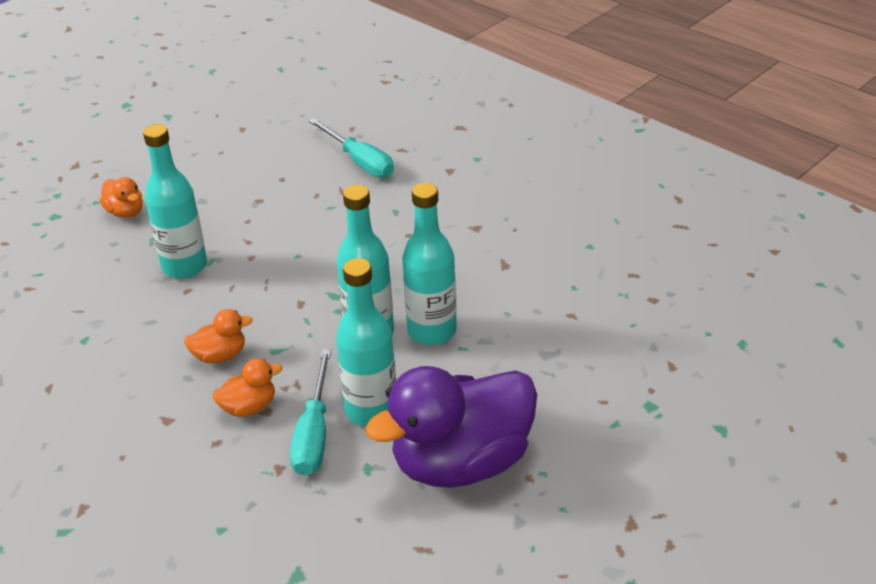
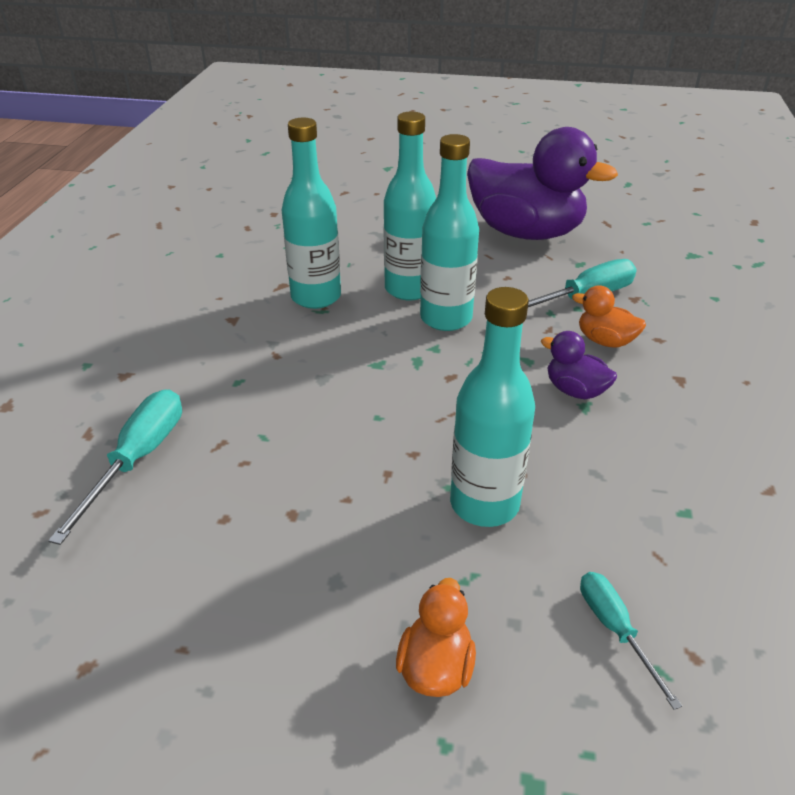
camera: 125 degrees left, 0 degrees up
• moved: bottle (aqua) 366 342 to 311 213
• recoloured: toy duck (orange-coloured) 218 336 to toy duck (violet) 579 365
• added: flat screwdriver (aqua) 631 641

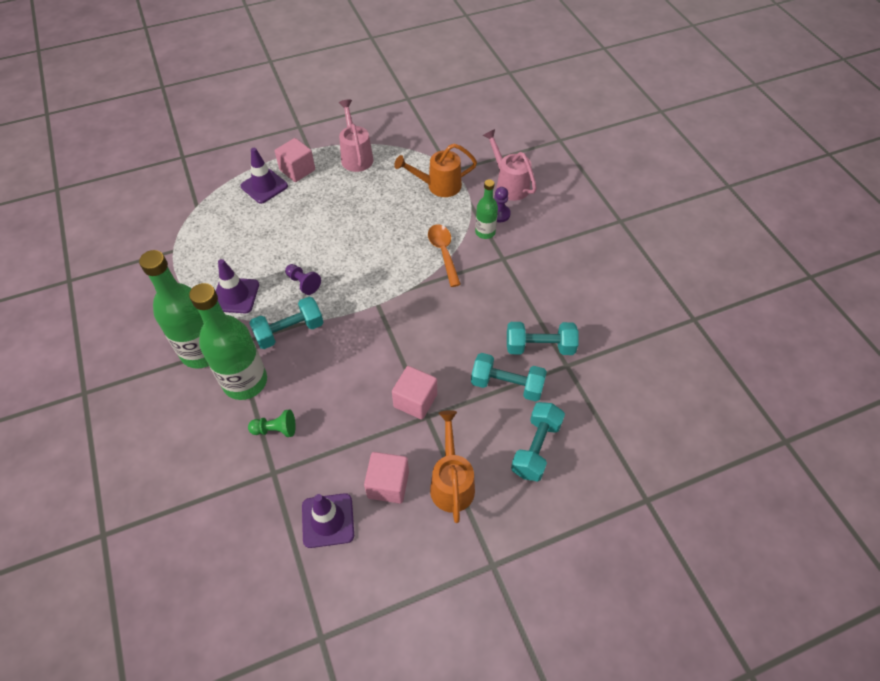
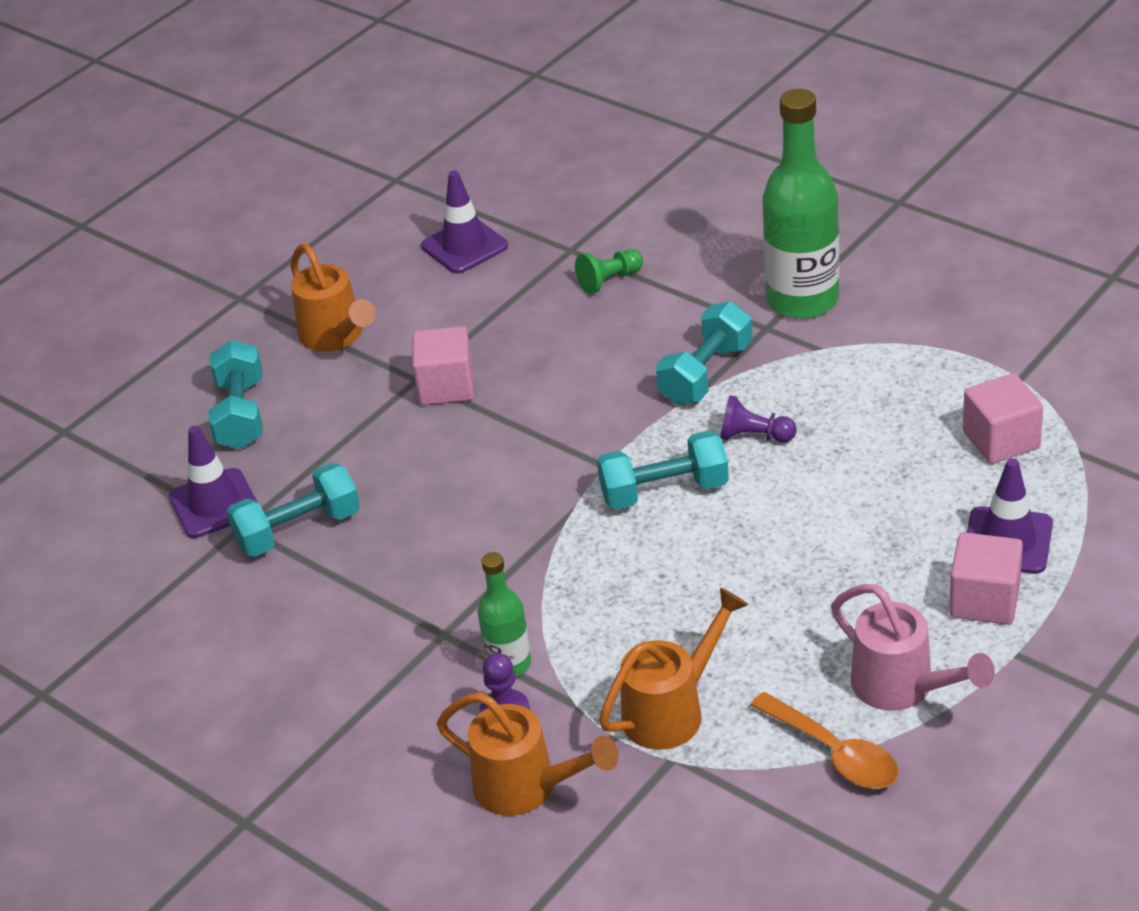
camera: 155 degrees right, 15 degrees down
• moved: safety cone (violet) 237 286 to 213 482
• recoloured: watering pot (rosy) 510 165 to watering pot (orange-coloured) 527 754
• moved: hand weight (aqua) 509 377 to 663 470
• moved: teaspoon (orange-coloured) 444 255 to 824 740
• moved: solid cube (rosy) 386 477 to 1003 418
• removed: bottle (green) 228 341

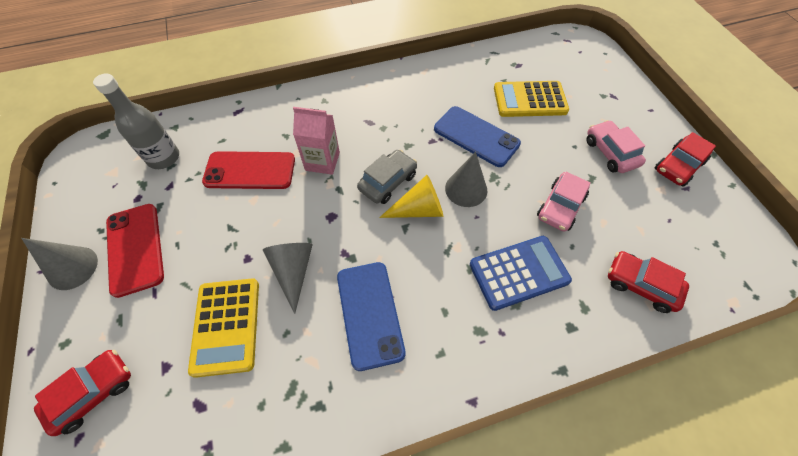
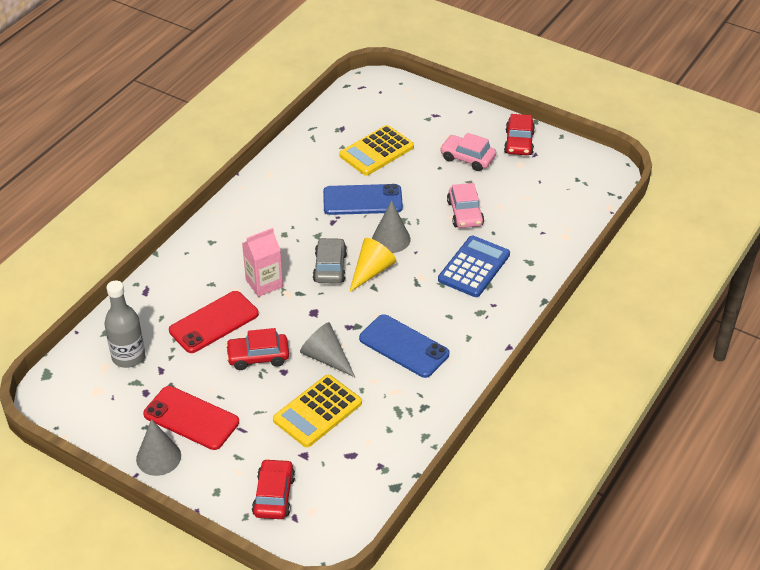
camera: 40 degrees left, 15 degrees down
• moved: automobile (red) 648 282 to 257 349
• turned: calculator (bright yellow) 223 328 = 317 411 90 degrees clockwise

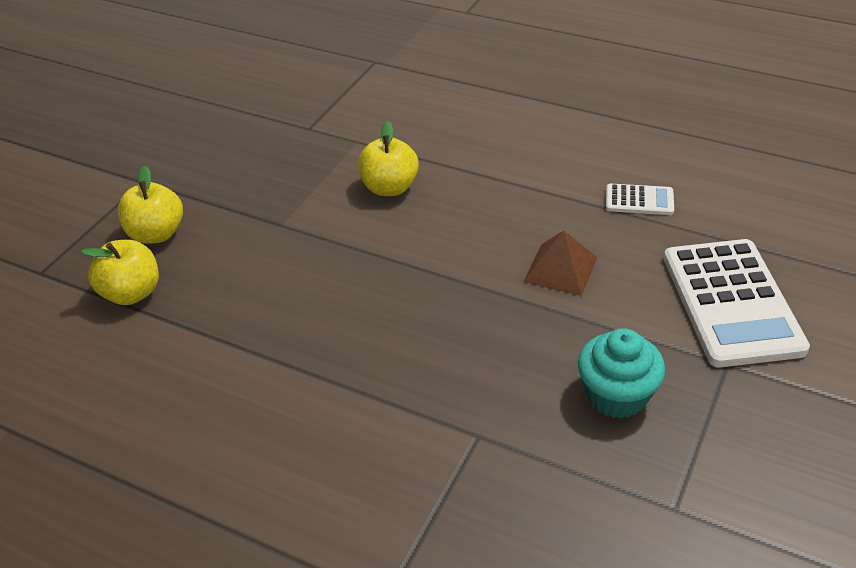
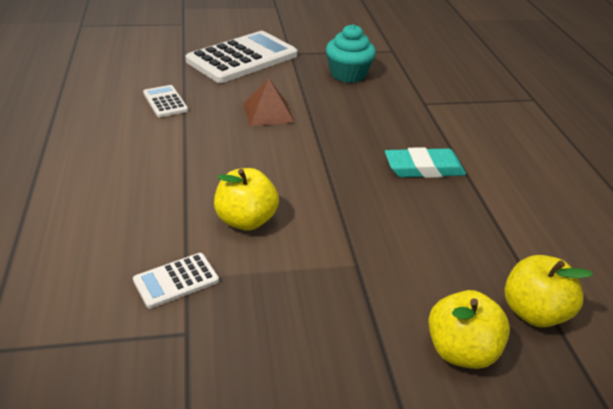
camera: 130 degrees left, 5 degrees down
• added: calculator (white) 176 281
• added: eraser (aqua) 425 162

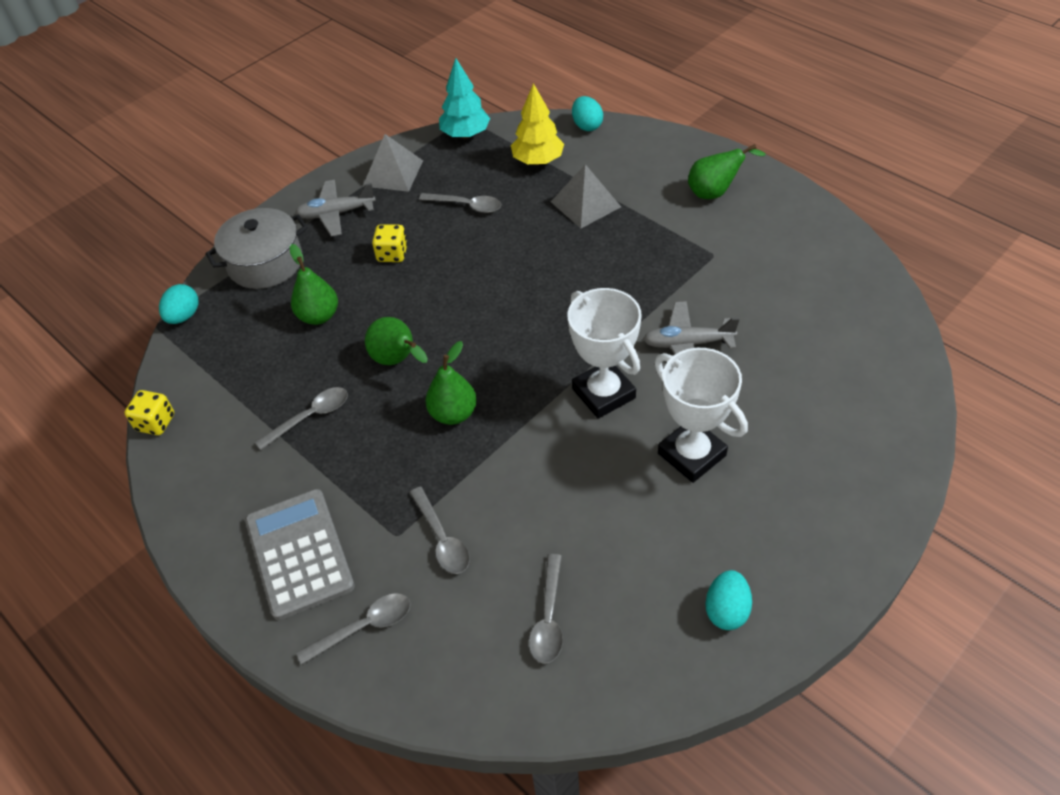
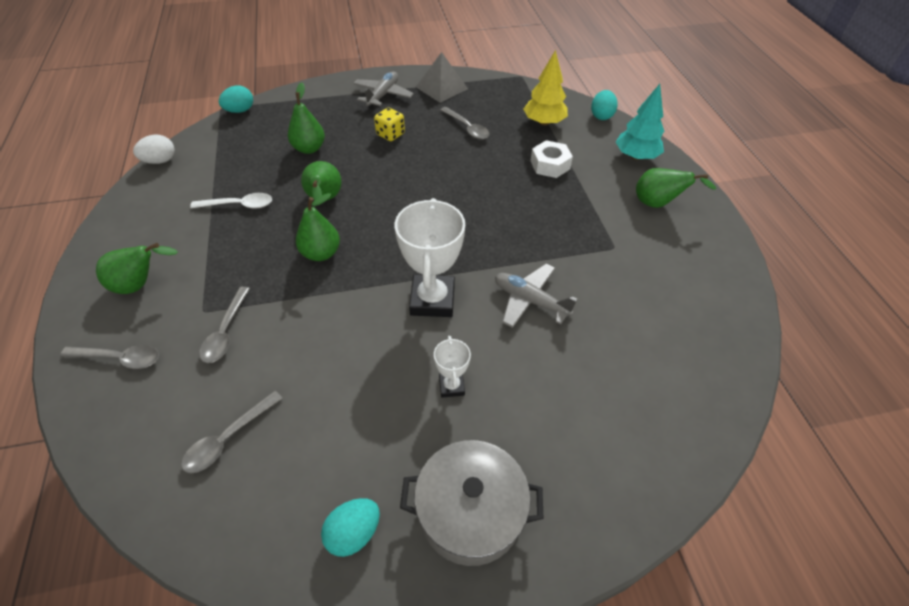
camera: 30 degrees right, 0 degrees up
• replaced: calculator (ash-grey) 300 554 to pear (green) 137 268
• replaced: dice (bright yellow) 149 412 to egg (white) 154 149
• recoloured: teaspoon (ash-grey) 301 418 to teaspoon (white) 231 201
• turned: toy plane (ash-grey) 335 208 = 383 90 90 degrees clockwise
• moved: stockpot (ash-grey) 257 248 to 472 503
• resized: trophy (white) 701 415 = 452 367 x0.50
• replaced: solid pyramid (ash-grey) 586 196 to nut (white) 552 159
• moved: toy tree (aqua) 464 98 to 640 122

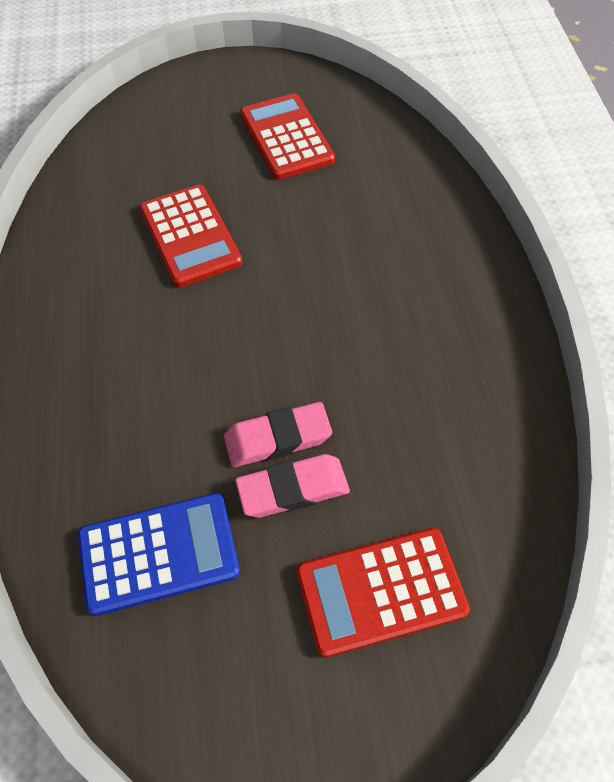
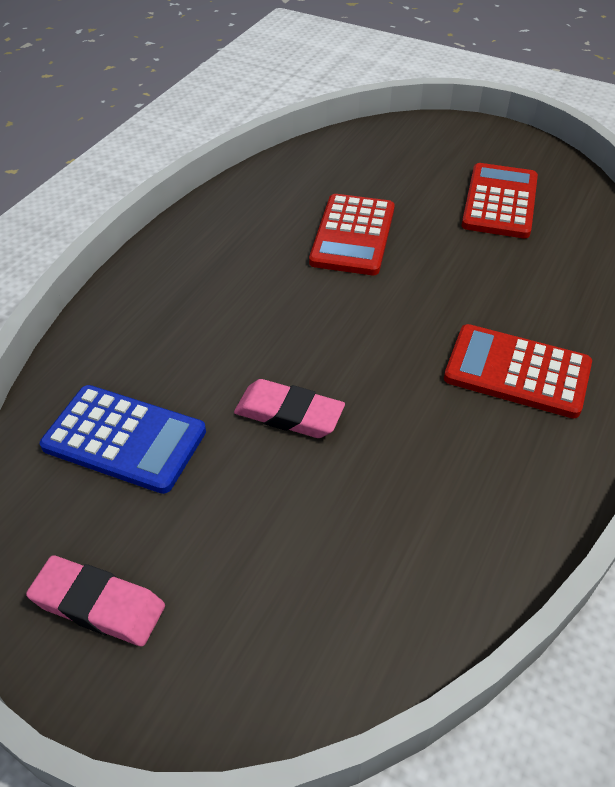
camera: 35 degrees right, 10 degrees down
• moved: eraser (rosy) 292 486 to 95 600
• moved: calculator (red) 383 593 to 518 371

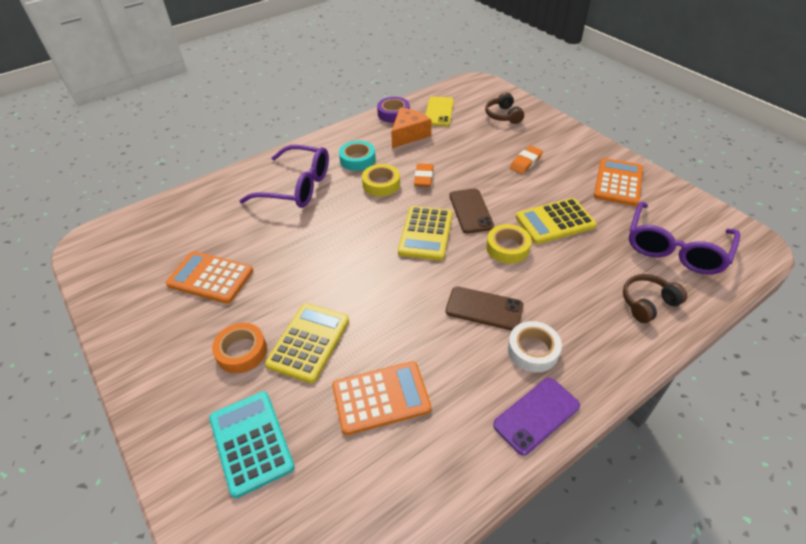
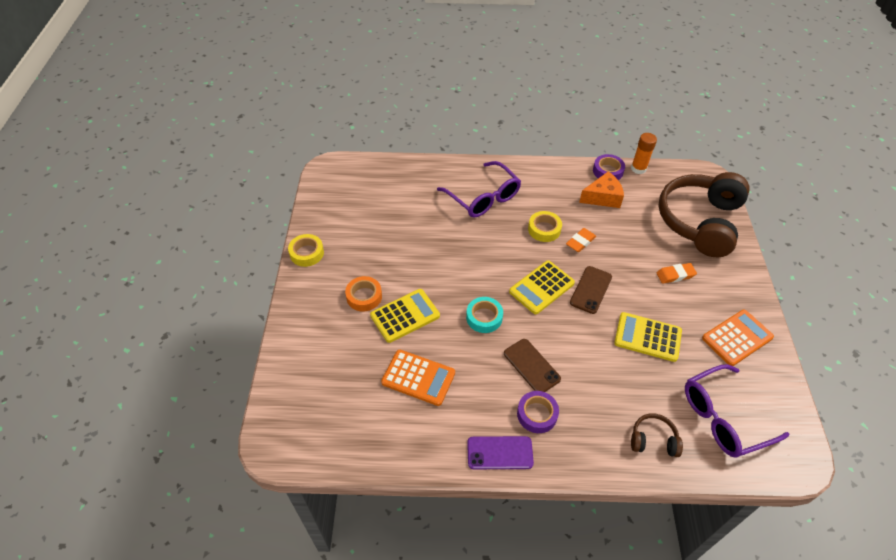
camera: 35 degrees right, 5 degrees up
• moved: tape (bright yellow) 509 244 to 306 250
• moved: tape (aqua) 357 156 to 484 315
• recoloured: tape (white) 535 347 to tape (violet) 538 412
• added: stick of glue (orange-coloured) 644 153
• resized: over-ear headphones (russet) 504 108 = 704 214 x2.43
• removed: calculator (orange-coloured) 209 277
• removed: calculator (aqua) 252 444
• removed: mobile phone (bright yellow) 440 111

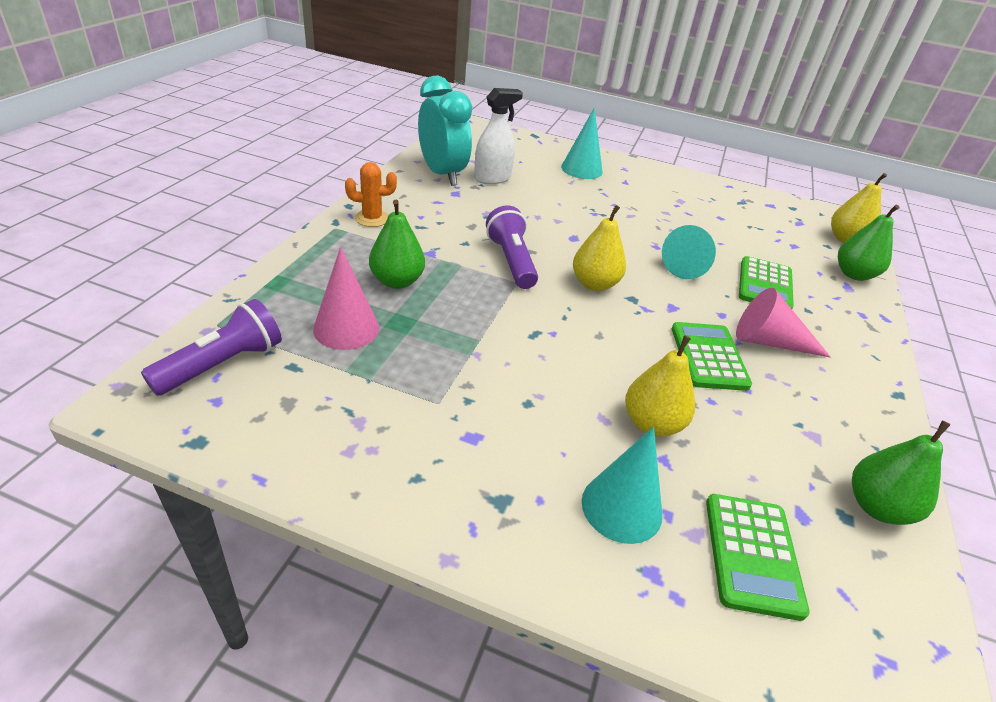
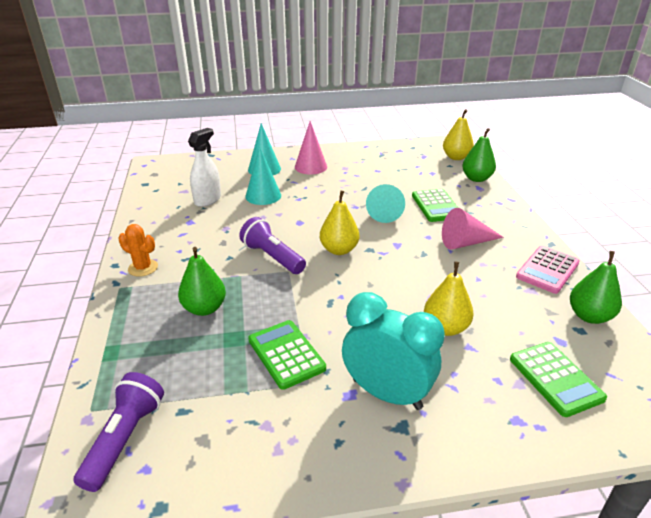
camera: 25 degrees left, 5 degrees down
• turned: saguaro cactus (orange-coloured) 371 194 = 138 250 60 degrees clockwise
• moved: solid cone (aqua) 622 485 to 263 176
• moved: calculator (green) 712 356 to 287 355
• moved: solid cone (rosy) 346 298 to 311 148
• moved: bedside clock (aqua) 445 131 to 393 351
• added: calculator (rosy) 548 270

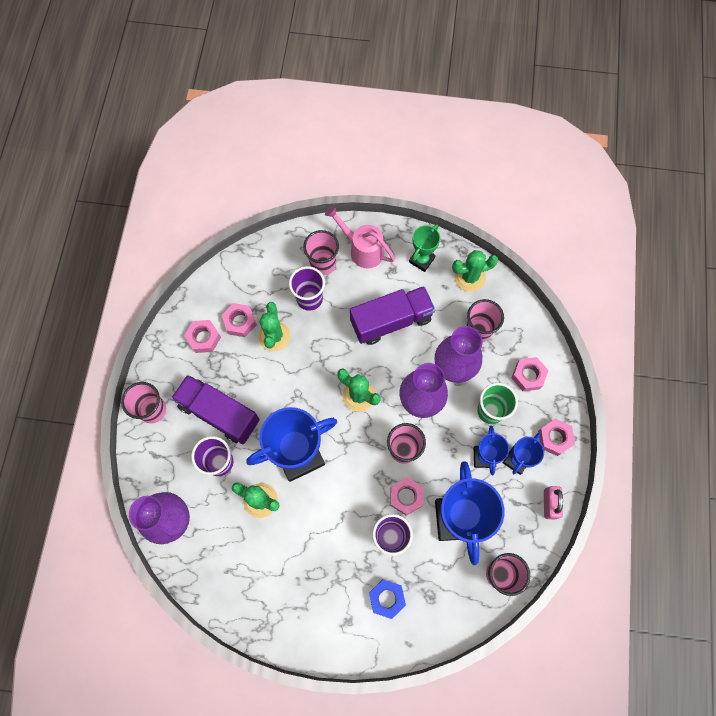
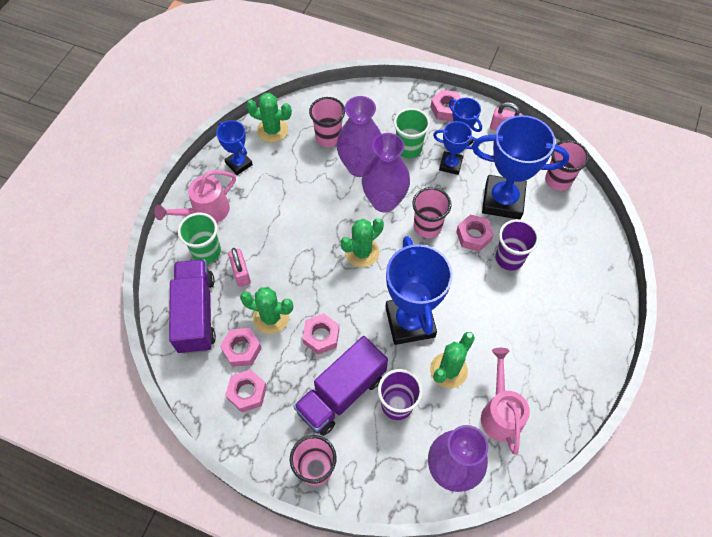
camera: 75 degrees left, 10 degrees down
• moved: truck (violet) 392 315 to 192 306
• recoloured: tumbler (rosy) 321 252 to tumbler (green) 199 238
• recoloured: trophy (green) 424 248 to trophy (blue) 234 147
• replaced: tumbler (violet) 307 288 to lock (rosy) 239 267
• turned: saguaro cactus (green) 475 270 = 269 118 75 degrees counterclockwise
• moved: nut (rosy) 530 374 to 320 334
• added: watering pot (rosy) 505 401
• removed: nut (blue) 387 599

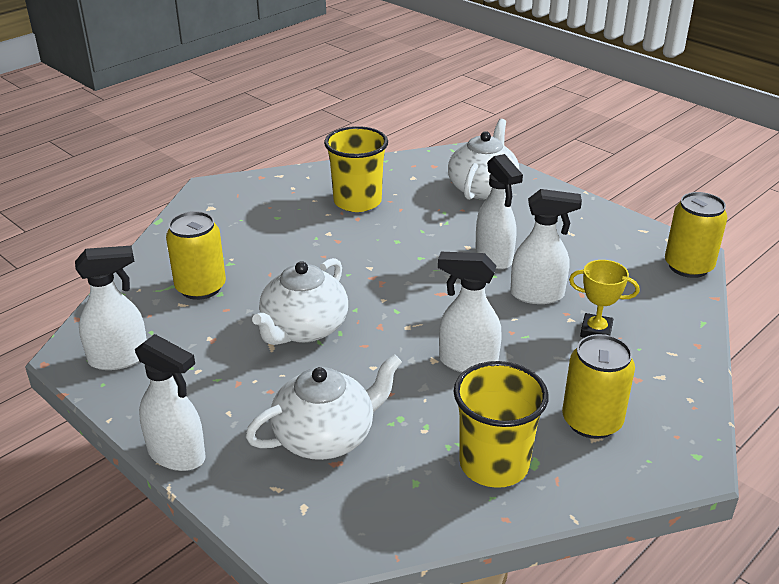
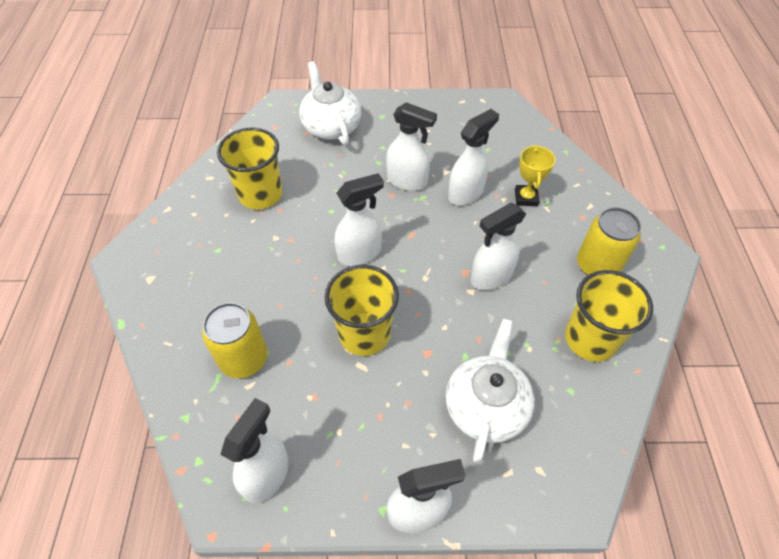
camera: 45 degrees left, 20 degrees up
• replaced: china teapot (white) 300 301 to tumbler (bright yellow) 361 310
• added: spray bottle (white) 359 219
• turned: trophy (bright yellow) 604 299 = 535 175 60 degrees counterclockwise
• removed: soda can (bright yellow) 696 235

